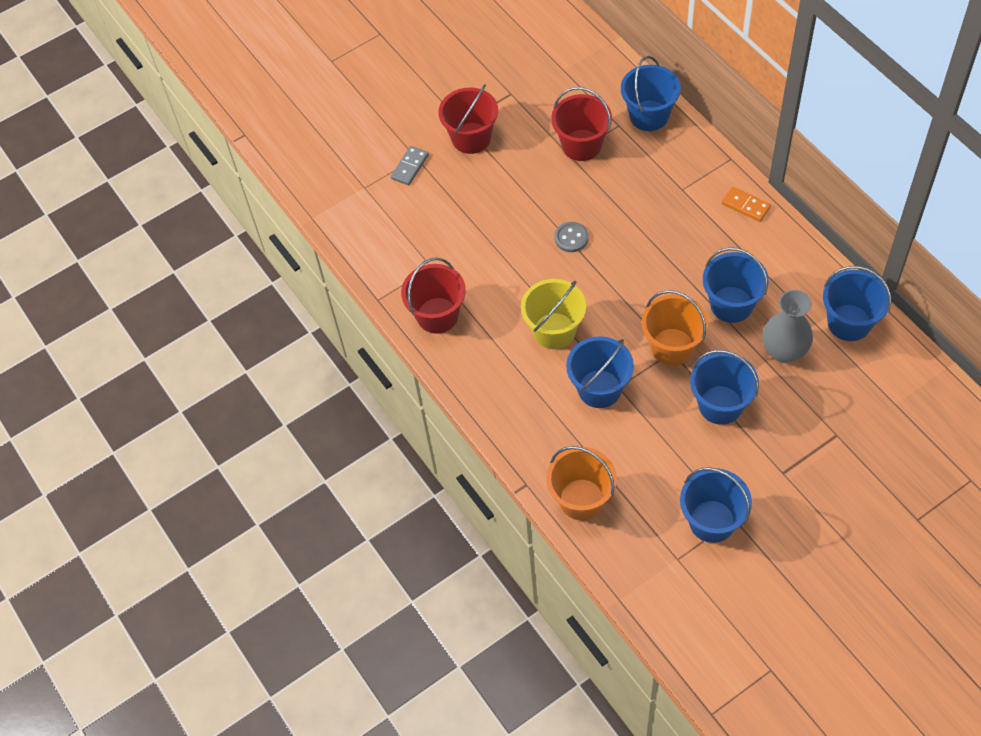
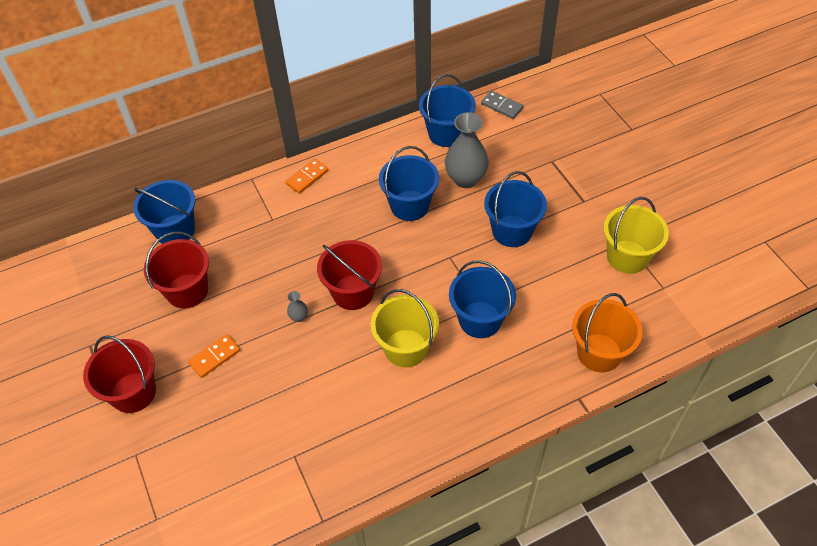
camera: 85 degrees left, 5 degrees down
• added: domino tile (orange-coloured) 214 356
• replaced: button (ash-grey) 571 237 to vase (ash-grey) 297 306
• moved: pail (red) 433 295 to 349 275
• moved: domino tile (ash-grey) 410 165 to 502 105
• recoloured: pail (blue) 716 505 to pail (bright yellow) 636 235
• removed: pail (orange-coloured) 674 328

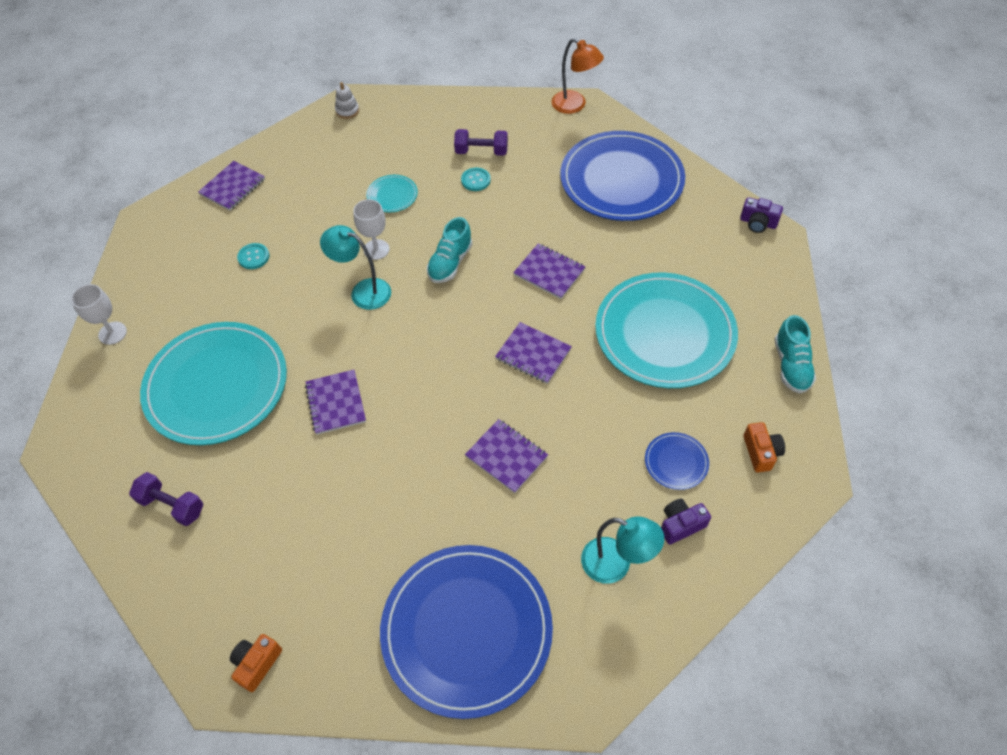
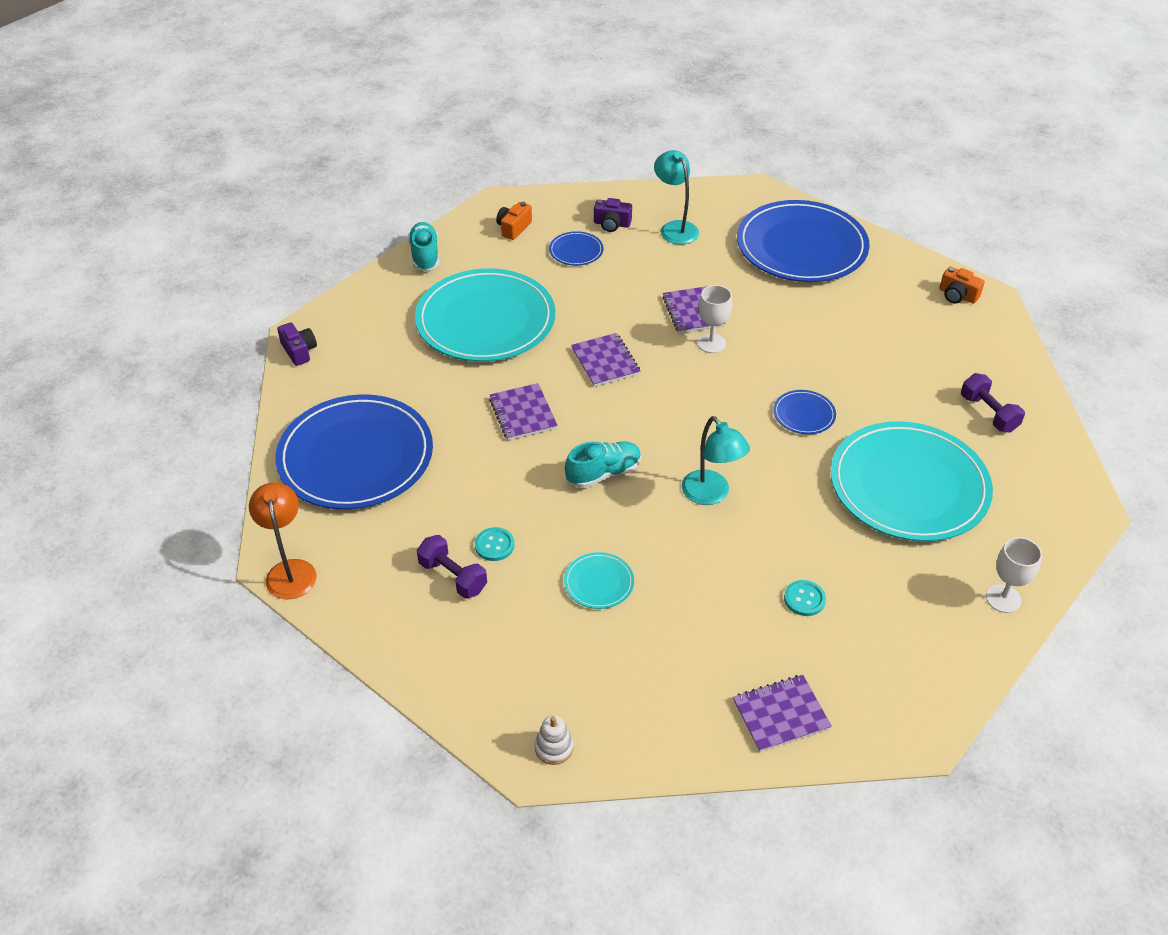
camera: 145 degrees left, 10 degrees down
• turned: sneaker (aqua) 795 354 = 423 246 45 degrees counterclockwise
• moved: wine glass (white) 371 229 to 714 319
• replaced: exercise book (violet) 335 402 to flat dish (blue) 804 412
• turned: photo camera (orange-coloured) 256 663 = 962 285 60 degrees clockwise

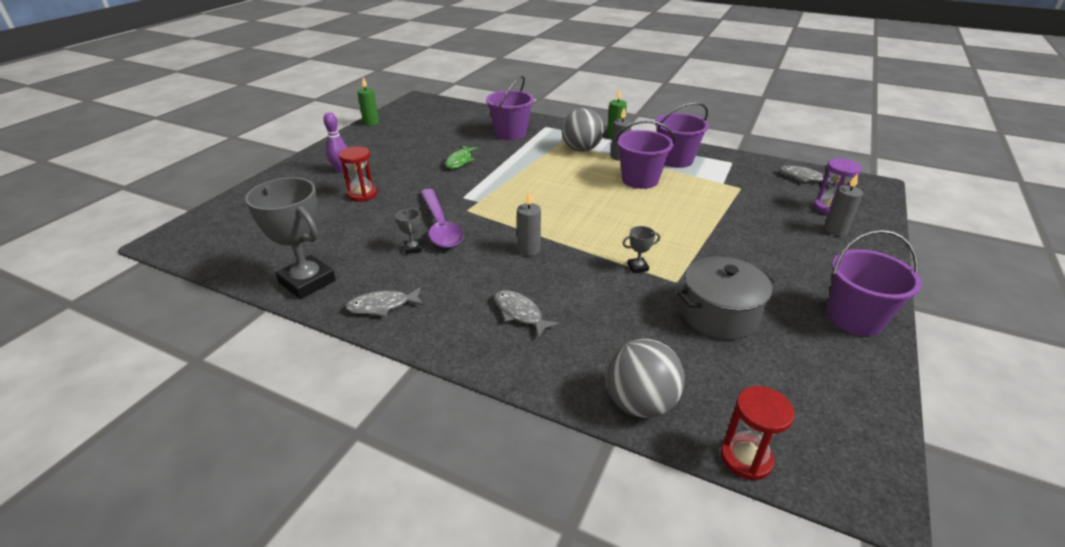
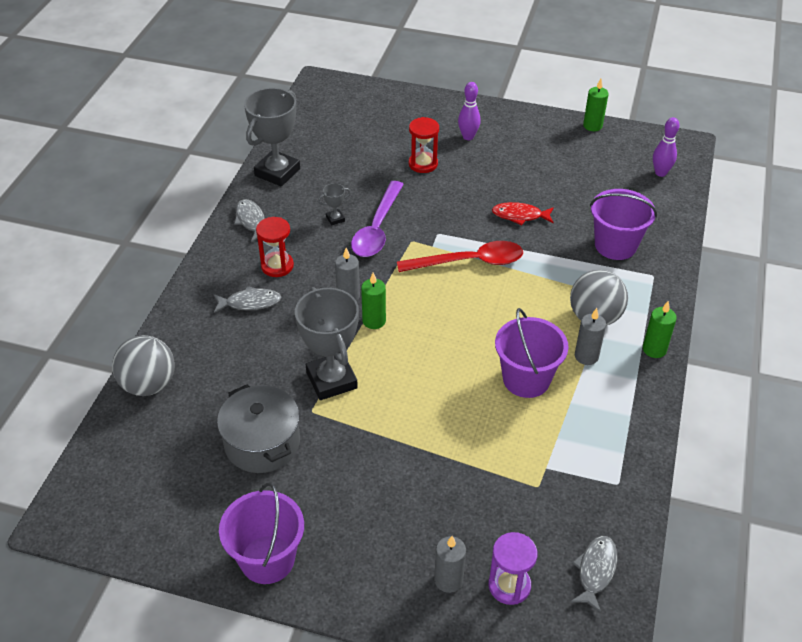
camera: 80 degrees right, 10 degrees up
• turned: fish figure (ash-grey) 526 314 = 247 299 45 degrees clockwise
• moved: sand timer (red) 758 433 to 275 247
• resized: trophy (ash-grey) 641 249 = 327 343 x2.35
• turned: teaspoon (violet) 442 218 = 377 219 45 degrees counterclockwise
• added: pillar candle (green) 373 301
• added: teaspoon (red) 460 256
• recoloured: fish figure (green) 461 157 to fish figure (red) 523 213
• added: skittle (violet) 666 147
• removed: pail (violet) 682 135

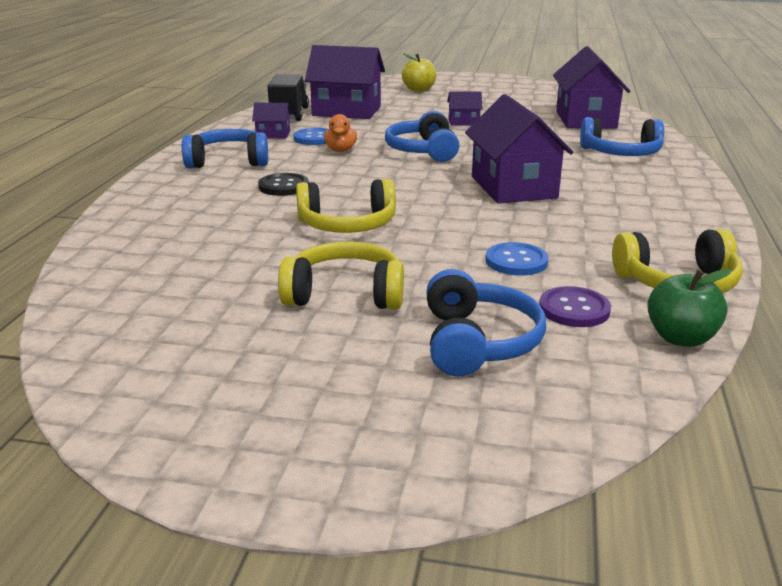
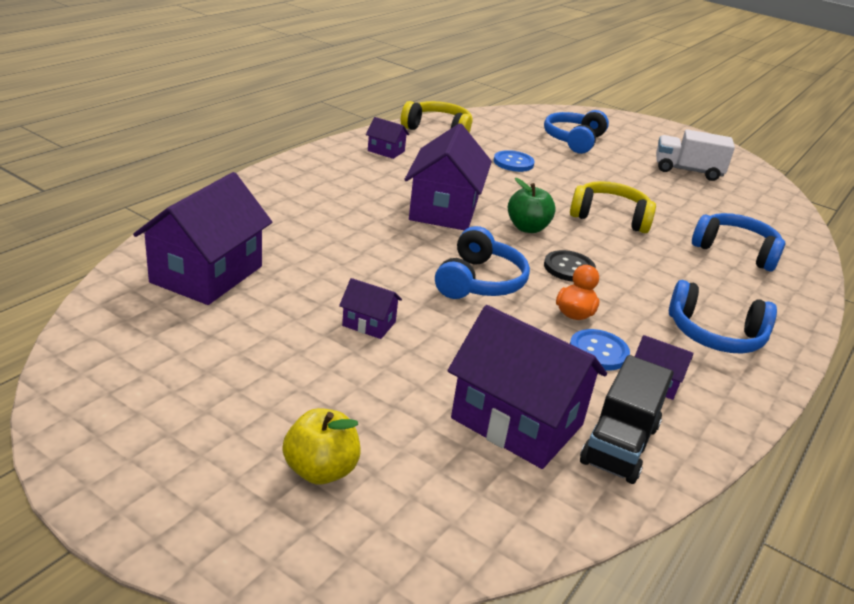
camera: 160 degrees left, 5 degrees up
• added: toy house (violet) 387 138
• moved: toy apple (green) 689 308 to 532 205
• moved: button (black) 283 184 to 570 266
• added: truck (white) 695 155
• moved: over-ear headphones (blue) 622 136 to 738 242
• removed: over-ear headphones (bright yellow) 341 276
• removed: button (violet) 575 306

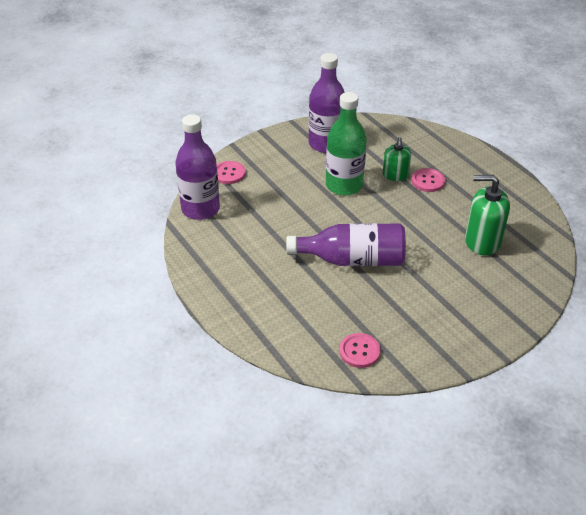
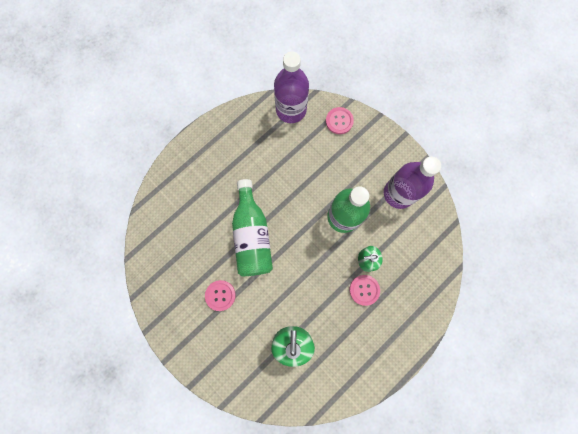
camera: 80 degrees right, 35 degrees up
• moved: button (rosy) 359 350 to 220 295
• recoloured: bottle (violet) 346 244 to bottle (green) 252 227

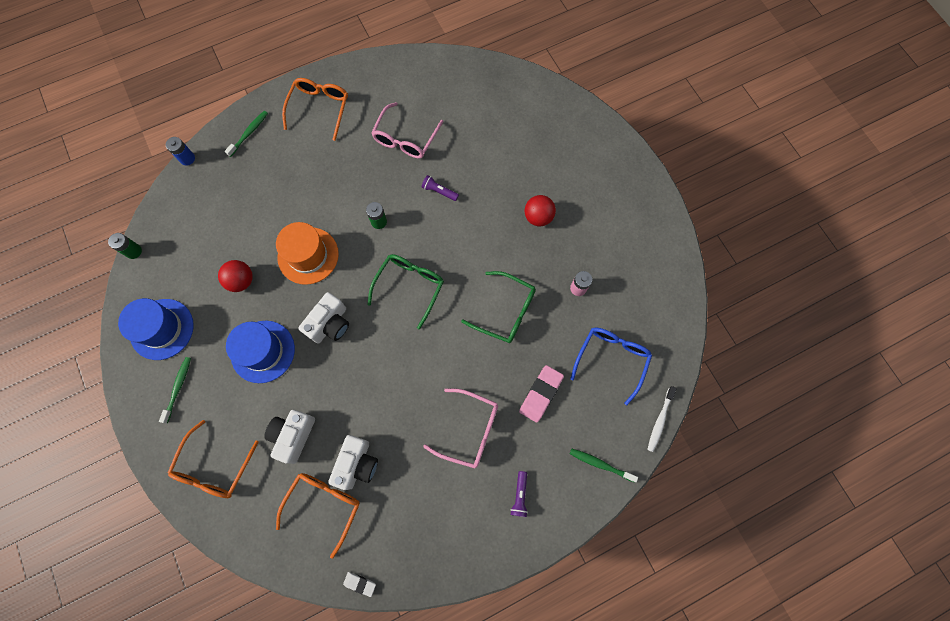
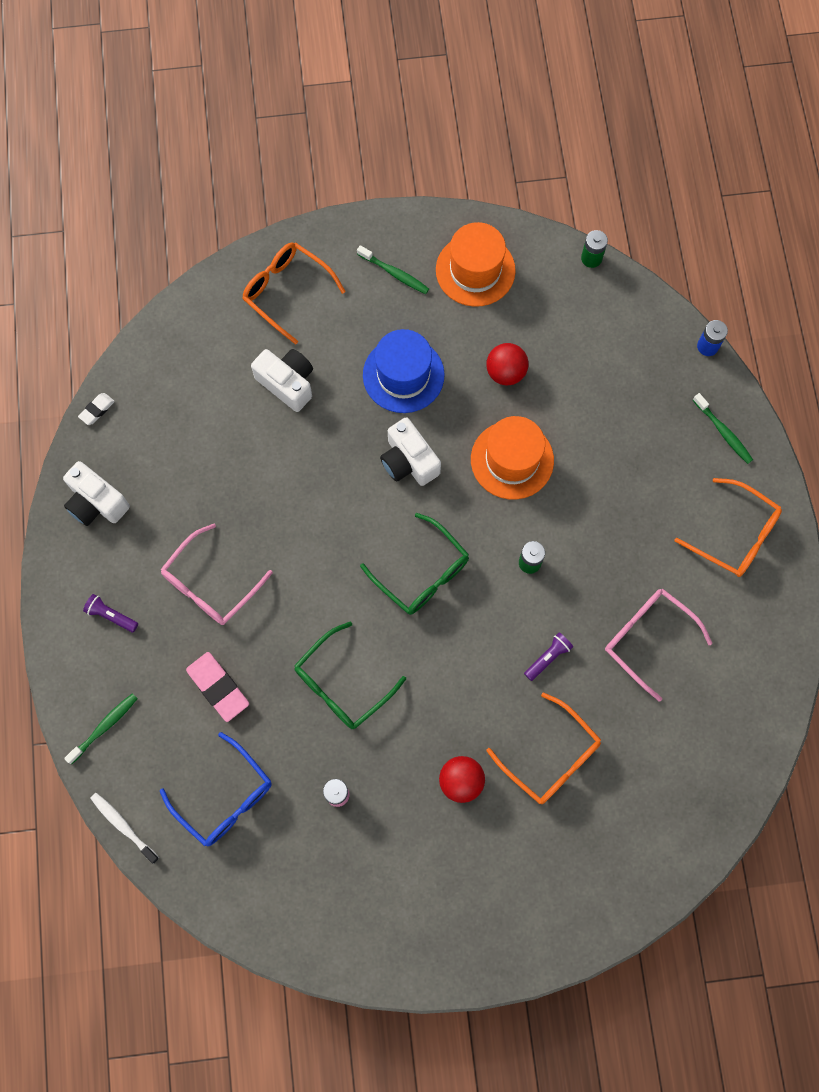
camera: 110 degrees right, 0 degrees up
• moved: photo camera (white) 353 462 to 96 493
• recoloured: hat (blue) 156 329 to hat (orange-coloured) 476 264
• moved: spectacles (orange-coloured) 317 516 to 544 748

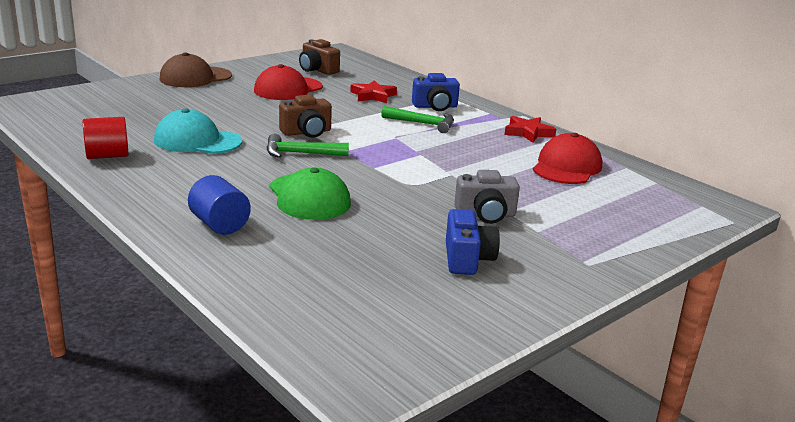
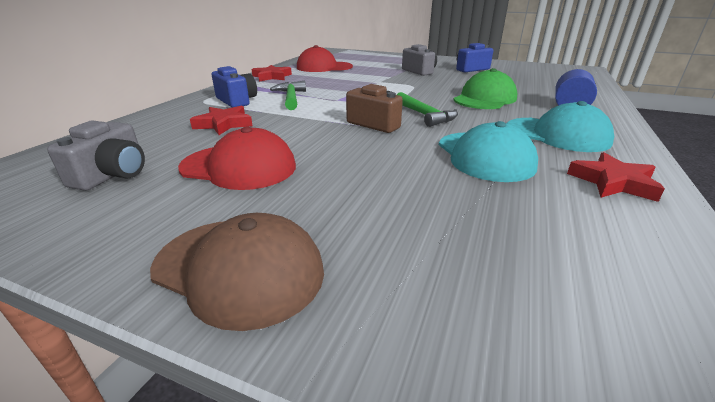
camera: 115 degrees left, 5 degrees up
• recoloured: photo camera (russet) 319 57 to photo camera (ash-grey) 96 156
• added: cap (aqua) 560 126
• replaced: solid cylinder (red) 106 138 to five-pointed star (red) 616 177

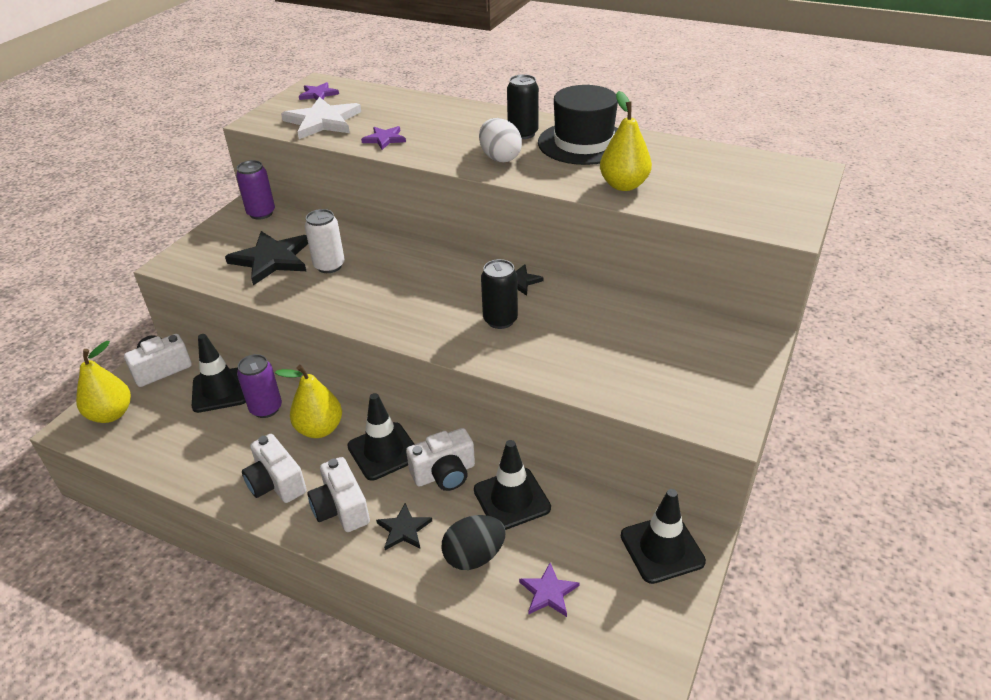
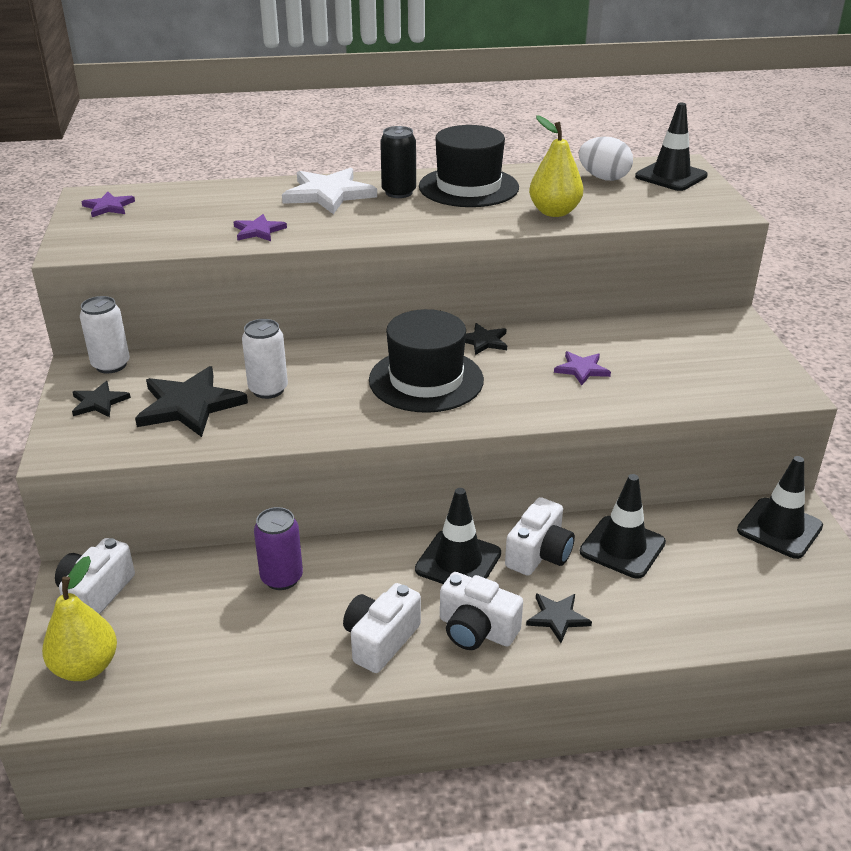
camera: 35 degrees left, 5 degrees down
• added: five-pointed star (black) 101 399
• recoloured: soda can (violet) 255 190 to soda can (white) 105 334
• moved: five-pointed star (white) 321 118 to 329 191
• turned: photo camera (white) 274 468 = 382 628 105 degrees clockwise
• added: hat (black) 426 361
• moved: five-pointed star (violet) 549 590 to 582 368
• moved: egg (white) 500 140 to 606 158
• moved: safety cone (black) 219 373 to 671 147
• removed: pear (bright yellow) 308 401
• removed: egg (black) 474 542
• removed: soda can (black) 499 294

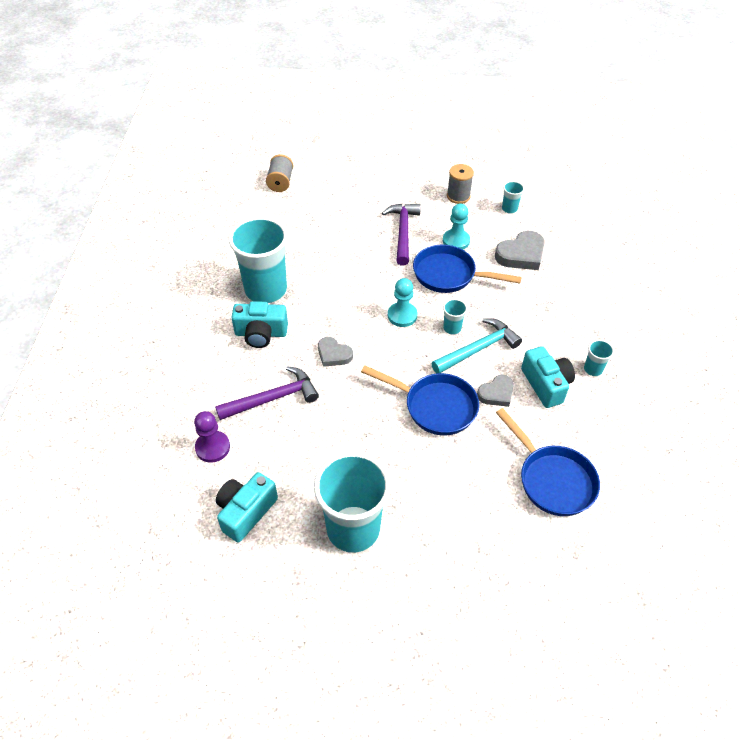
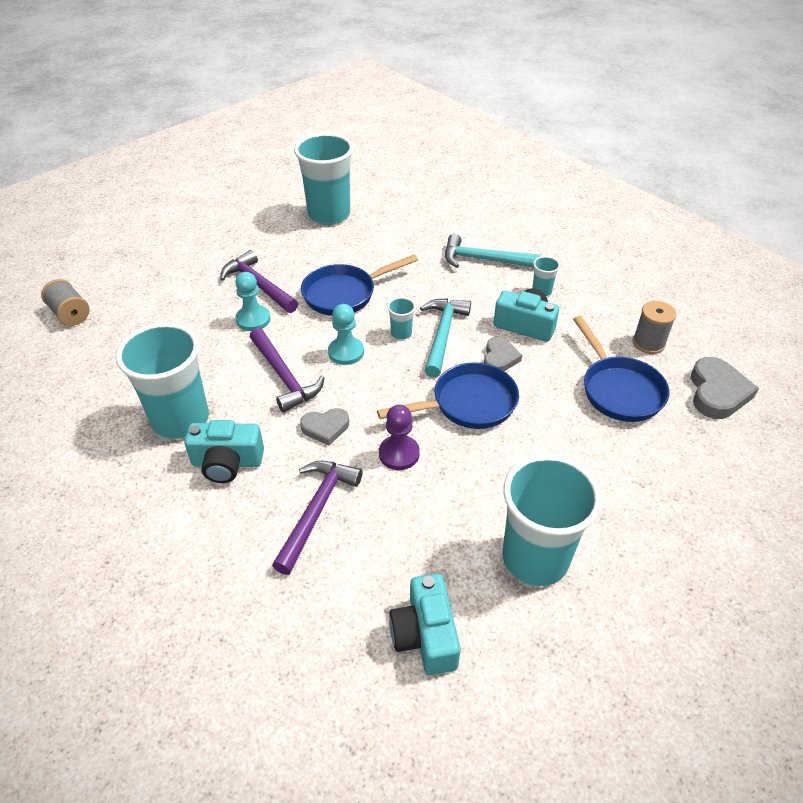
camera: 45 degrees left, 5 degrees down
• turned: photo camera (aqua) 259 324 = 224 451 45 degrees clockwise
• moved: game pawn (aqua) 456 227 to 253 301
• added: carpenter's hammer (violet) 287 370
• resized: tumbler (aqua) 513 197 = 323 179 x2.42
• moved: game pawn (violet) 212 437 to 399 437
• added: carpenter's hammer (aqua) 493 251
• turned: pan (blue) 548 462 = 621 369 60 degrees clockwise
• moved: bobbin (ash-grey) 460 184 to 655 327
• moved: love heart (ash-grey) 520 250 to 725 388

